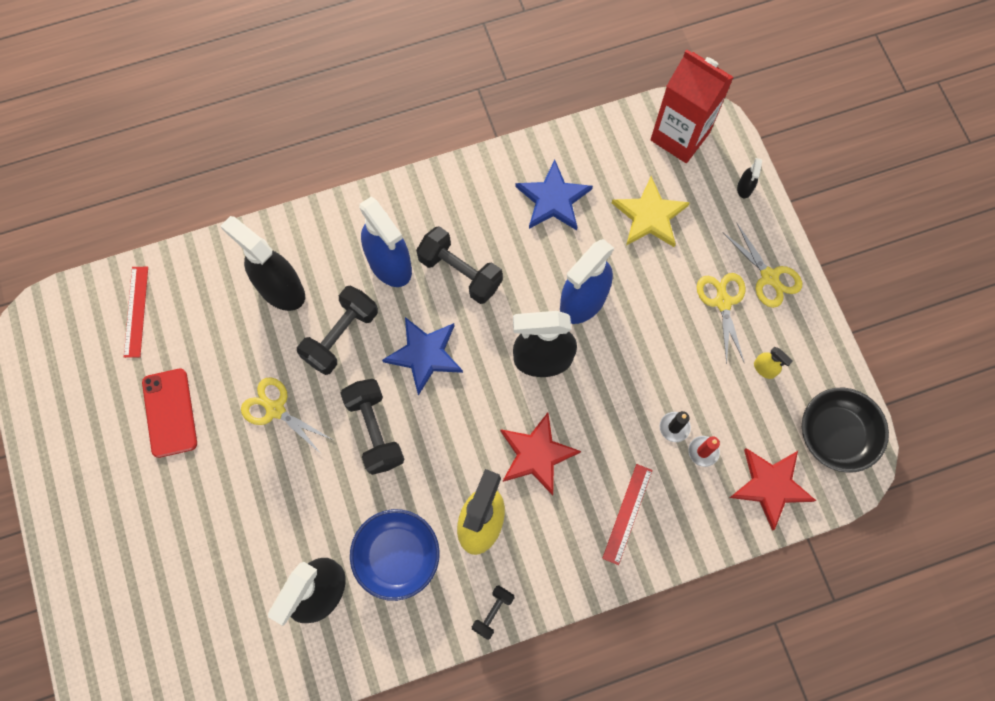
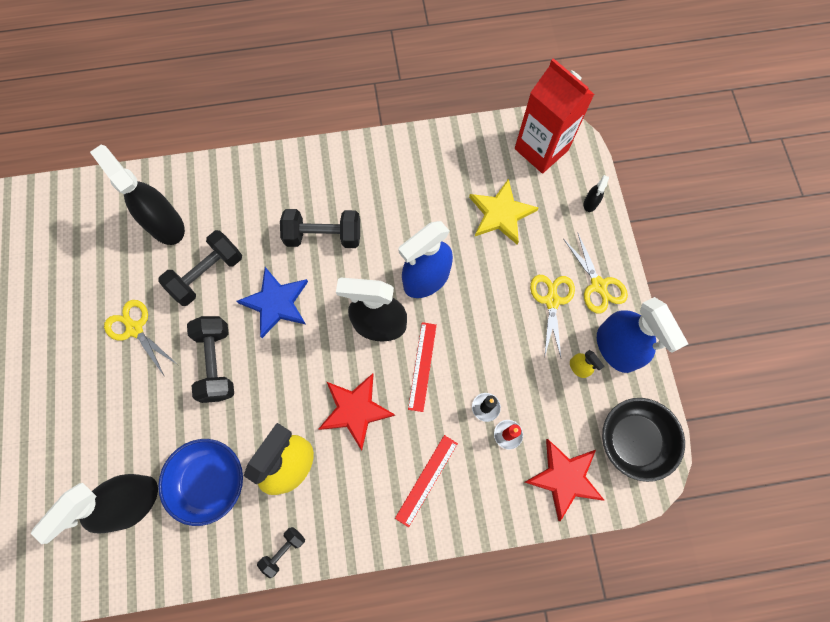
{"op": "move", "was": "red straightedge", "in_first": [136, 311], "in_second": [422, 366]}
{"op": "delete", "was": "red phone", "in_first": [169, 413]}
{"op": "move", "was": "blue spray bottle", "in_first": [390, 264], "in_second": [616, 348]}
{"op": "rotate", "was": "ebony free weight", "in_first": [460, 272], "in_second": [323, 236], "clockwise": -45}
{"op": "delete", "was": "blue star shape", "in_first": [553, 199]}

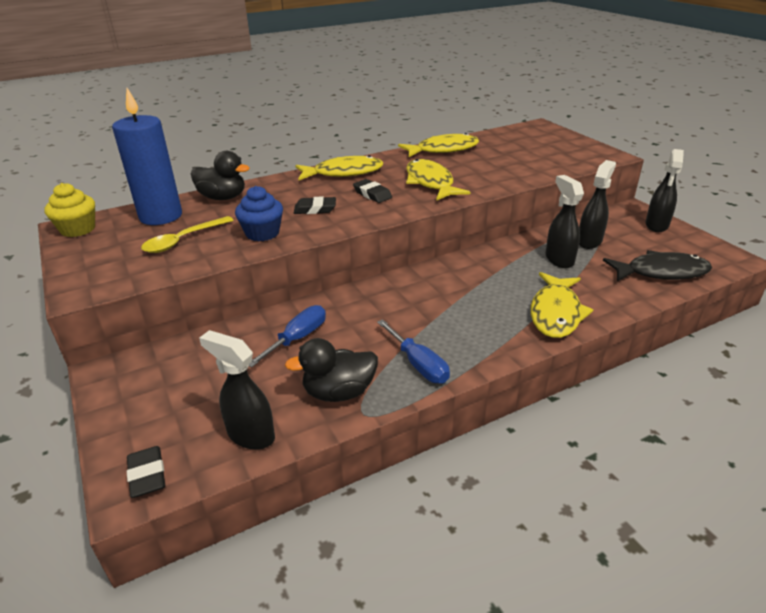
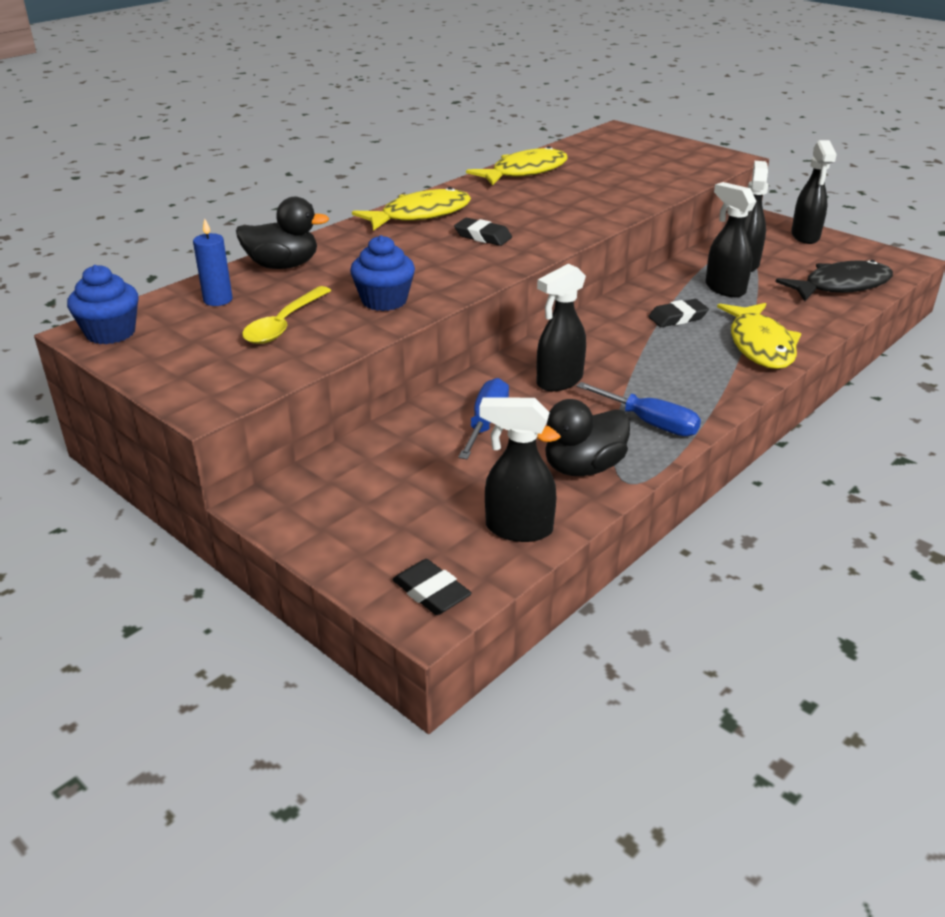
{"op": "recolor", "was": "golden fairy cake", "now": "blue fairy cake", "in_first": [78, 229], "in_second": [111, 333]}
{"op": "resize", "was": "blue candle", "in_first": [161, 216], "in_second": [218, 300], "ratio": 0.48}
{"op": "move", "was": "ebony eraser", "in_first": [315, 209], "in_second": [677, 318]}
{"op": "delete", "was": "golden toy fish", "in_first": [430, 182]}
{"op": "insert", "now": "ebony spray bottle", "in_second": [559, 381]}

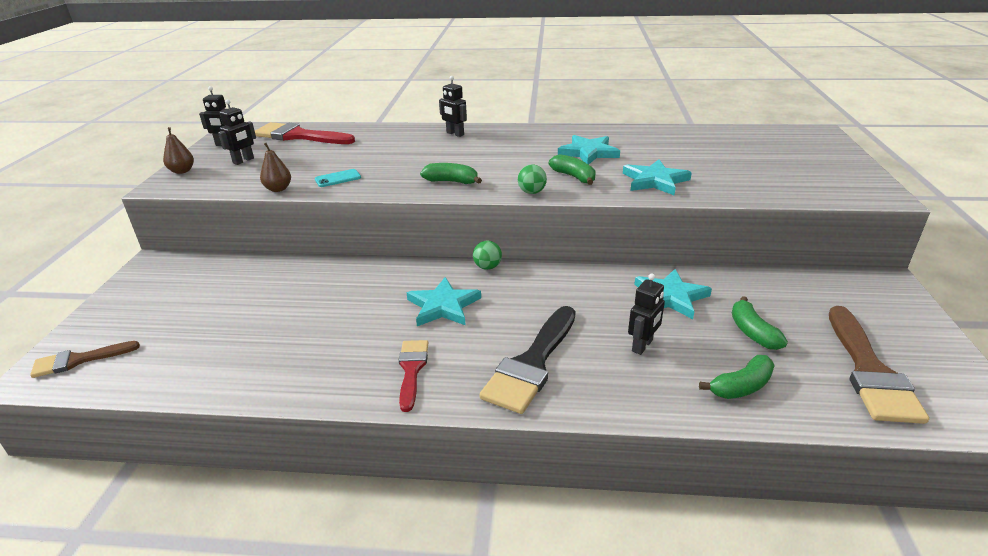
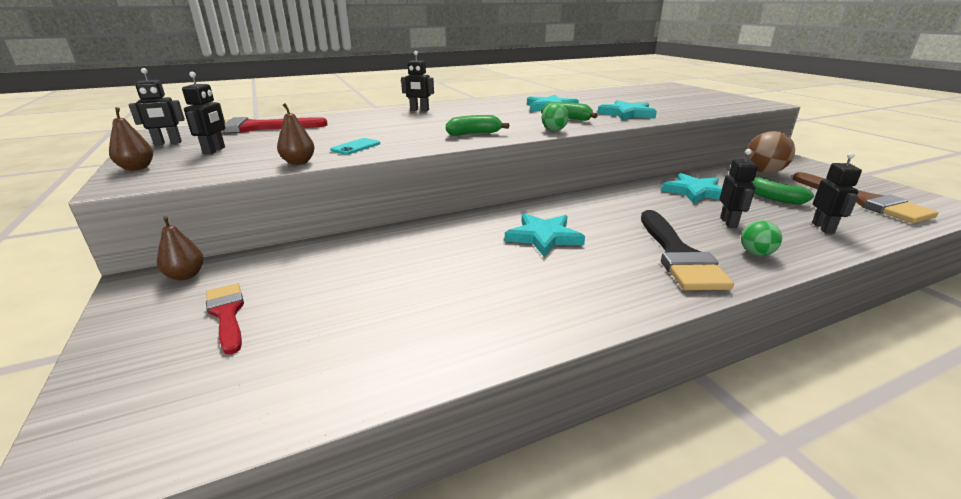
{"op": "delete", "was": "brown paint brush", "in_first": [79, 360]}
{"op": "move", "was": "red paint brush", "in_first": [412, 369], "in_second": [227, 314]}
{"op": "move", "was": "green sphere", "in_first": [487, 267], "in_second": [756, 253]}
{"op": "replace", "was": "green banana fruit", "now": "ebony robot", "in_first": [741, 387], "in_second": [823, 228]}
{"op": "insert", "now": "brown toy pear", "in_second": [186, 275]}
{"op": "insert", "now": "brown sphere", "in_second": [764, 172]}

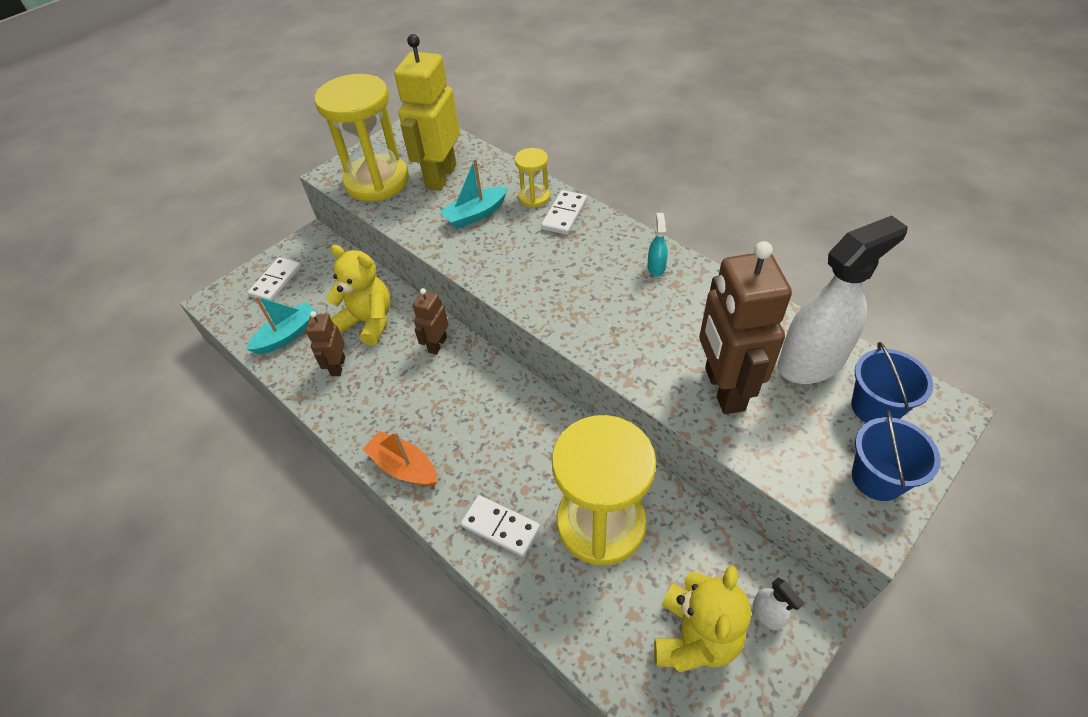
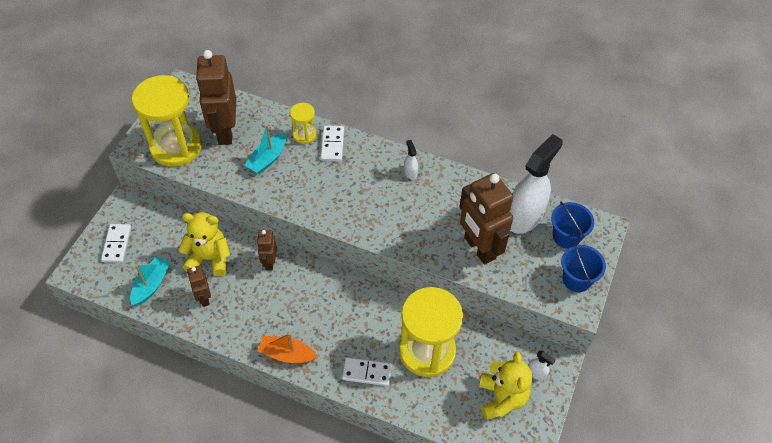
{"op": "recolor", "was": "golden robot", "now": "brown robot", "in_first": [440, 176], "in_second": [225, 131]}
{"op": "recolor", "was": "aqua spray bottle", "now": "white spray bottle", "in_first": [656, 267], "in_second": [410, 172]}

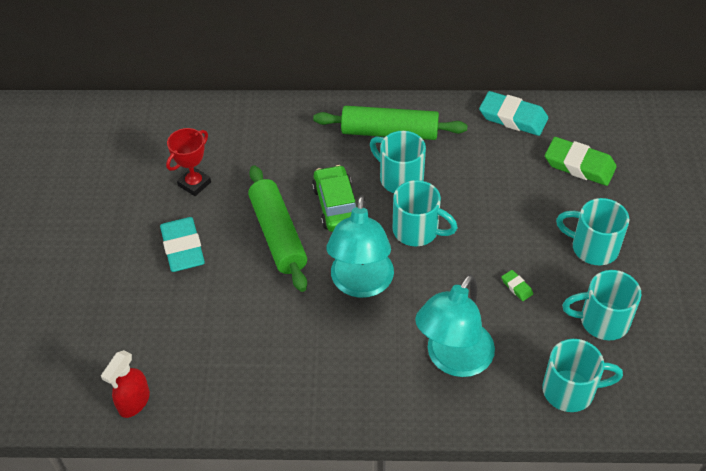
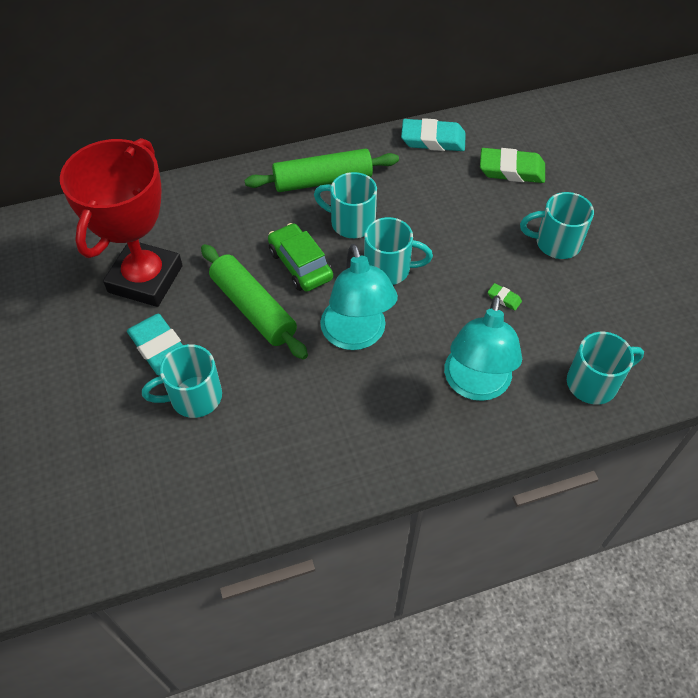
{"op": "delete", "was": "red spray bottle", "in_first": [134, 402]}
{"op": "resize", "was": "red prize cup", "in_first": [194, 184], "in_second": [145, 279], "ratio": 2.2}
{"op": "move", "was": "aqua tea mug", "in_first": [602, 321], "in_second": [194, 397]}

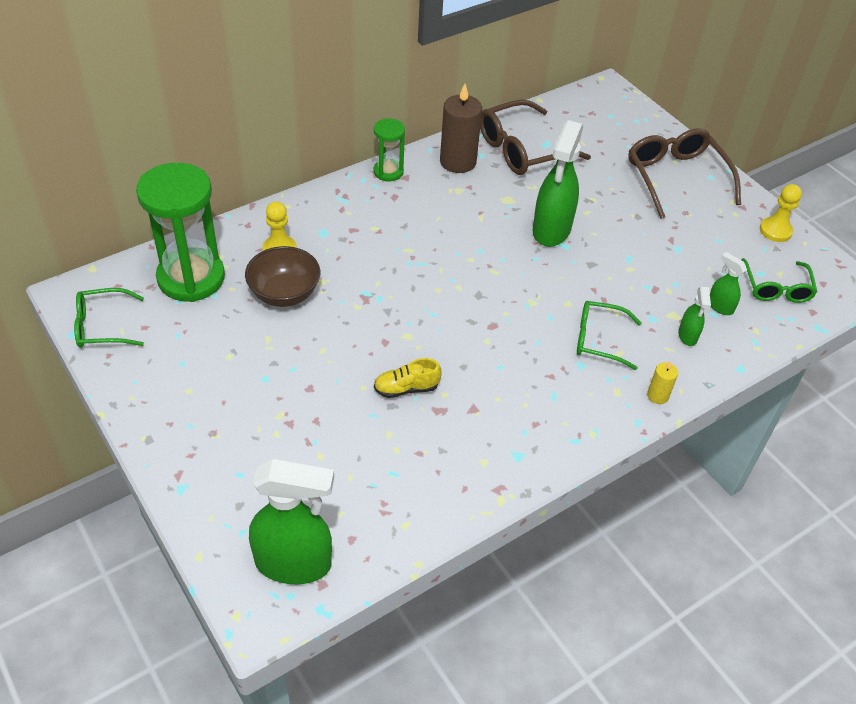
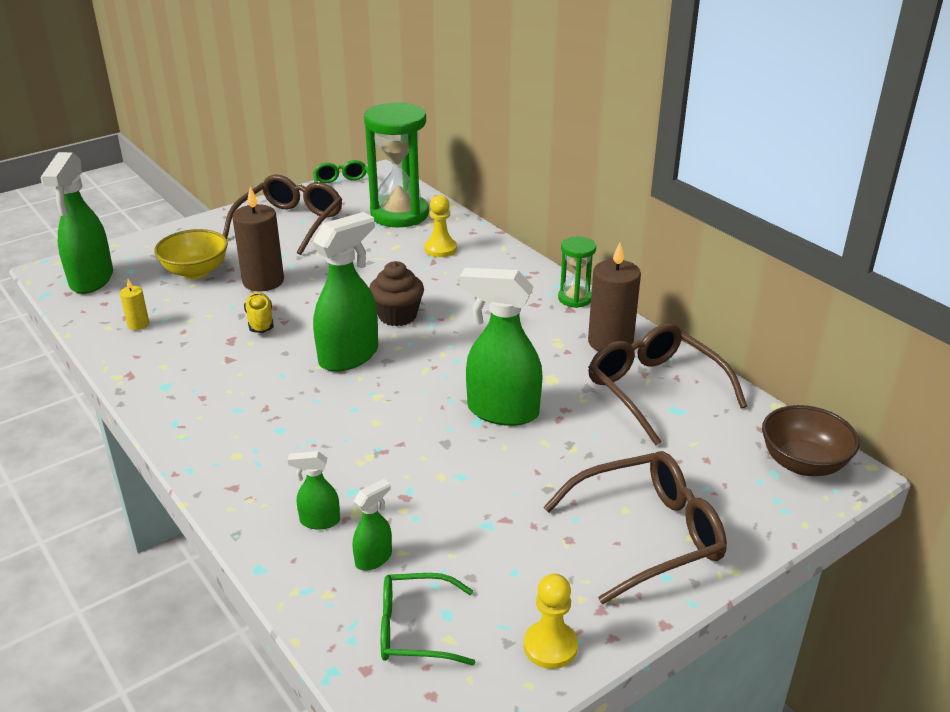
{"op": "move", "was": "brown bowl", "in_first": [284, 293], "in_second": [803, 463]}
{"op": "delete", "was": "green glasses", "in_first": [598, 339]}
{"op": "move", "was": "golden candle", "in_first": [657, 395], "in_second": [138, 324]}
{"op": "insert", "now": "golden bowl", "in_second": [195, 272]}
{"op": "insert", "now": "brown glasses", "in_second": [291, 223]}
{"op": "insert", "now": "brown candle", "in_second": [263, 281]}
{"op": "insert", "now": "green spray bottle", "in_second": [349, 356]}
{"op": "insert", "now": "brown fairy cake", "in_second": [397, 316]}

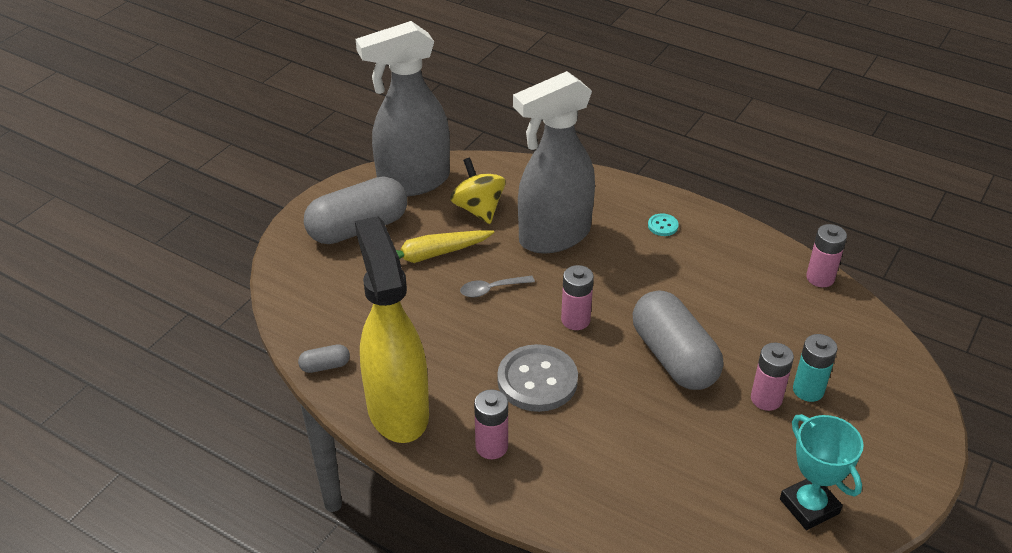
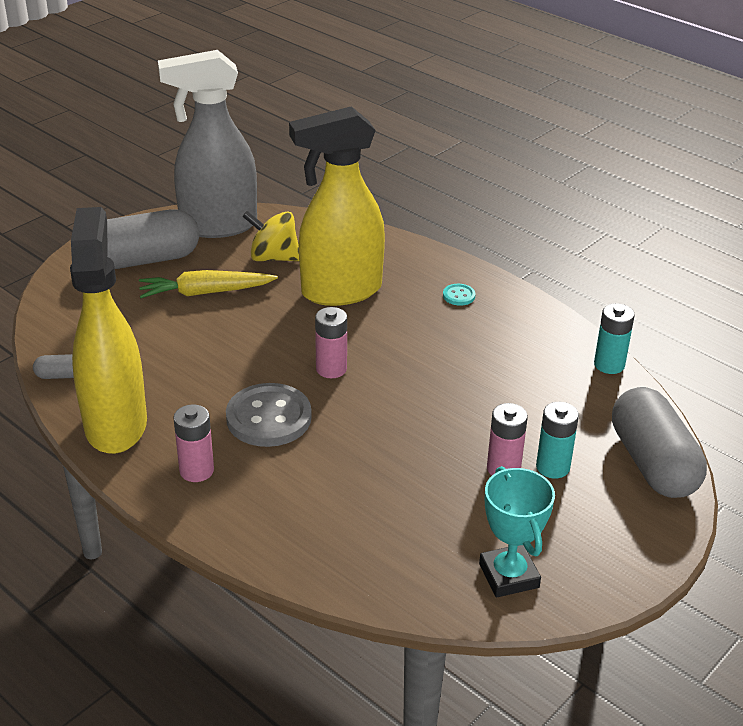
{"op": "rotate", "was": "golden toy top", "in_first": [478, 209], "in_second": [273, 257], "clockwise": -60}
{"op": "delete", "was": "gray tablespoon", "in_first": [491, 289]}
{"op": "recolor", "was": "gray spray bottle", "now": "golden spray bottle", "in_first": [553, 236], "in_second": [340, 291]}
{"op": "move", "was": "gray pill", "in_first": [673, 357], "in_second": [652, 463]}
{"op": "recolor", "was": "rosy battery", "now": "aqua battery", "in_first": [820, 278], "in_second": [609, 365]}

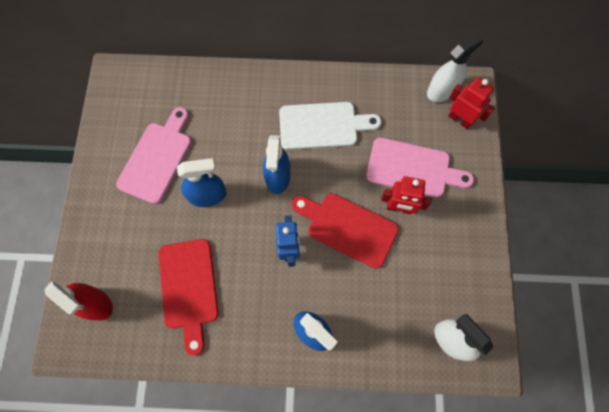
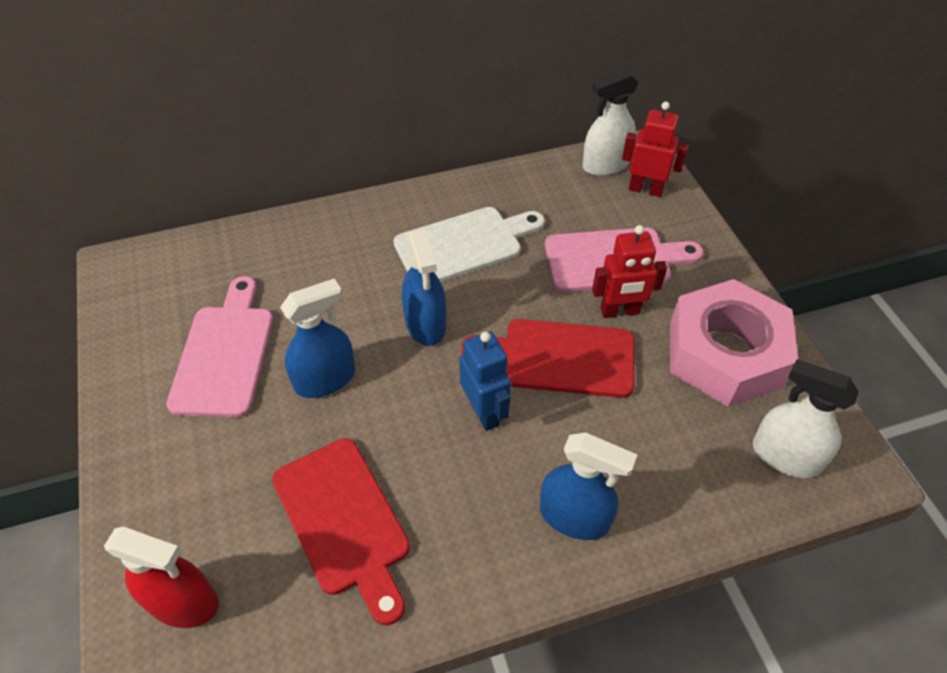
{"op": "rotate", "was": "white spray bottle", "in_first": [442, 90], "in_second": [605, 165], "clockwise": -150}
{"op": "insert", "now": "rosy hexagon nut", "in_second": [725, 353]}

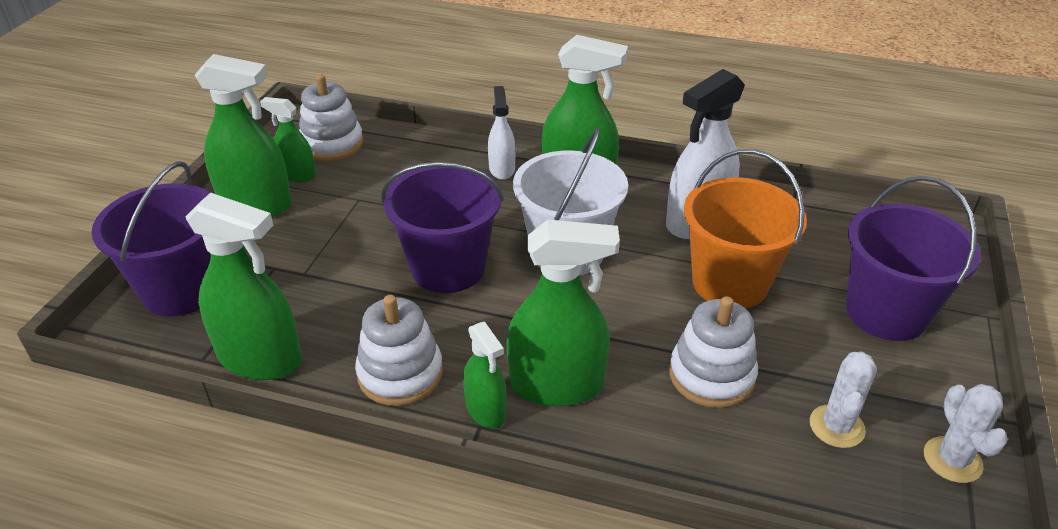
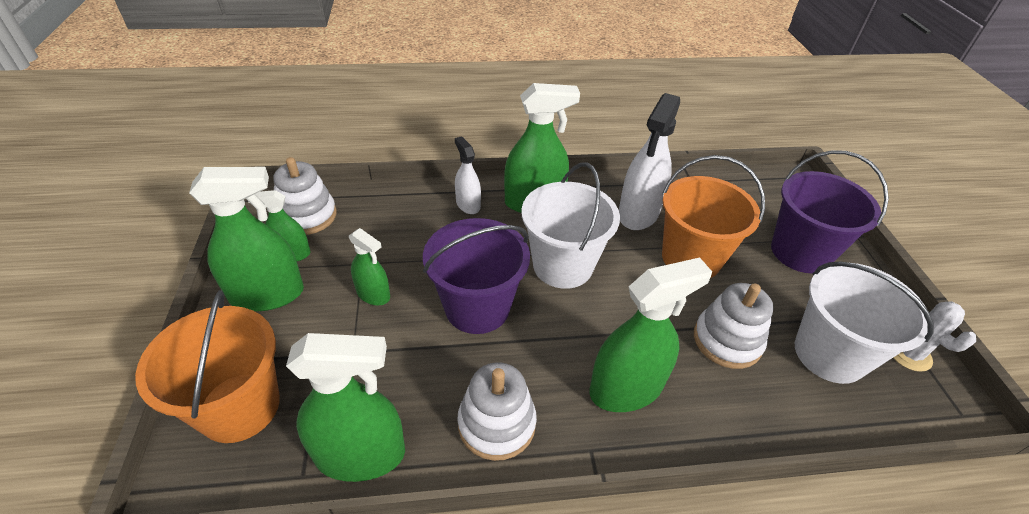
{"op": "recolor", "was": "purple pail", "now": "orange pail", "in_first": [181, 290], "in_second": [239, 407]}
{"op": "move", "was": "green spray bottle", "in_first": [486, 410], "in_second": [373, 294]}
{"op": "replace", "was": "white prickly plant", "now": "white pail", "in_first": [836, 426], "in_second": [829, 354]}

